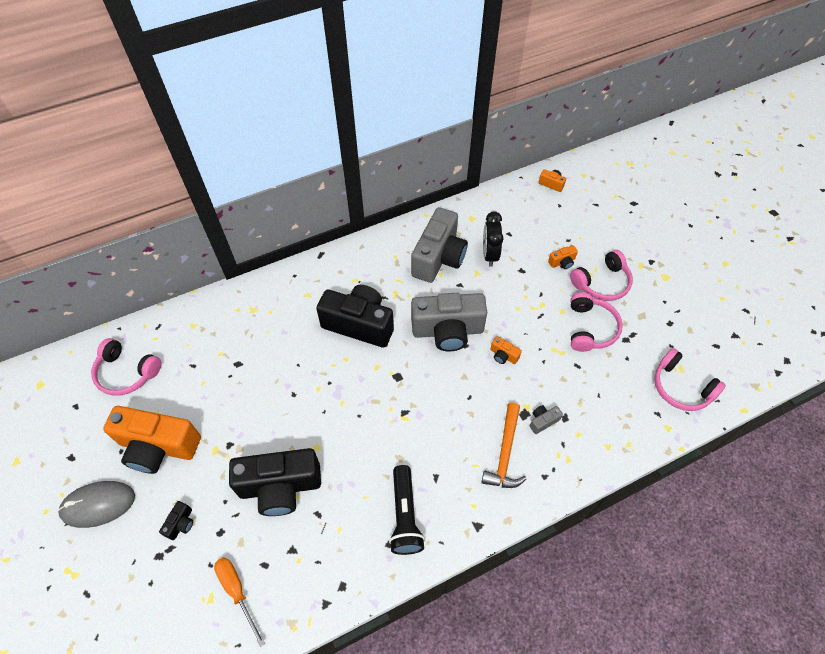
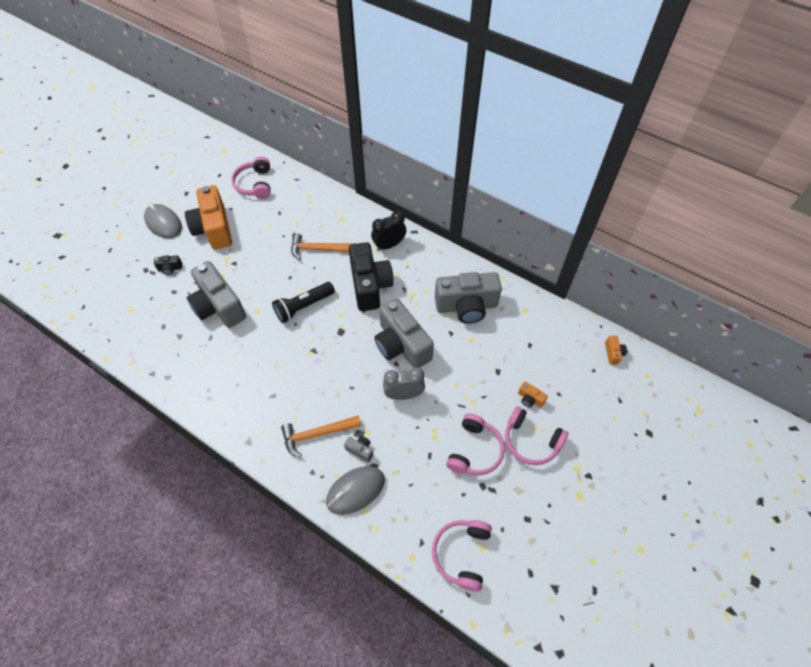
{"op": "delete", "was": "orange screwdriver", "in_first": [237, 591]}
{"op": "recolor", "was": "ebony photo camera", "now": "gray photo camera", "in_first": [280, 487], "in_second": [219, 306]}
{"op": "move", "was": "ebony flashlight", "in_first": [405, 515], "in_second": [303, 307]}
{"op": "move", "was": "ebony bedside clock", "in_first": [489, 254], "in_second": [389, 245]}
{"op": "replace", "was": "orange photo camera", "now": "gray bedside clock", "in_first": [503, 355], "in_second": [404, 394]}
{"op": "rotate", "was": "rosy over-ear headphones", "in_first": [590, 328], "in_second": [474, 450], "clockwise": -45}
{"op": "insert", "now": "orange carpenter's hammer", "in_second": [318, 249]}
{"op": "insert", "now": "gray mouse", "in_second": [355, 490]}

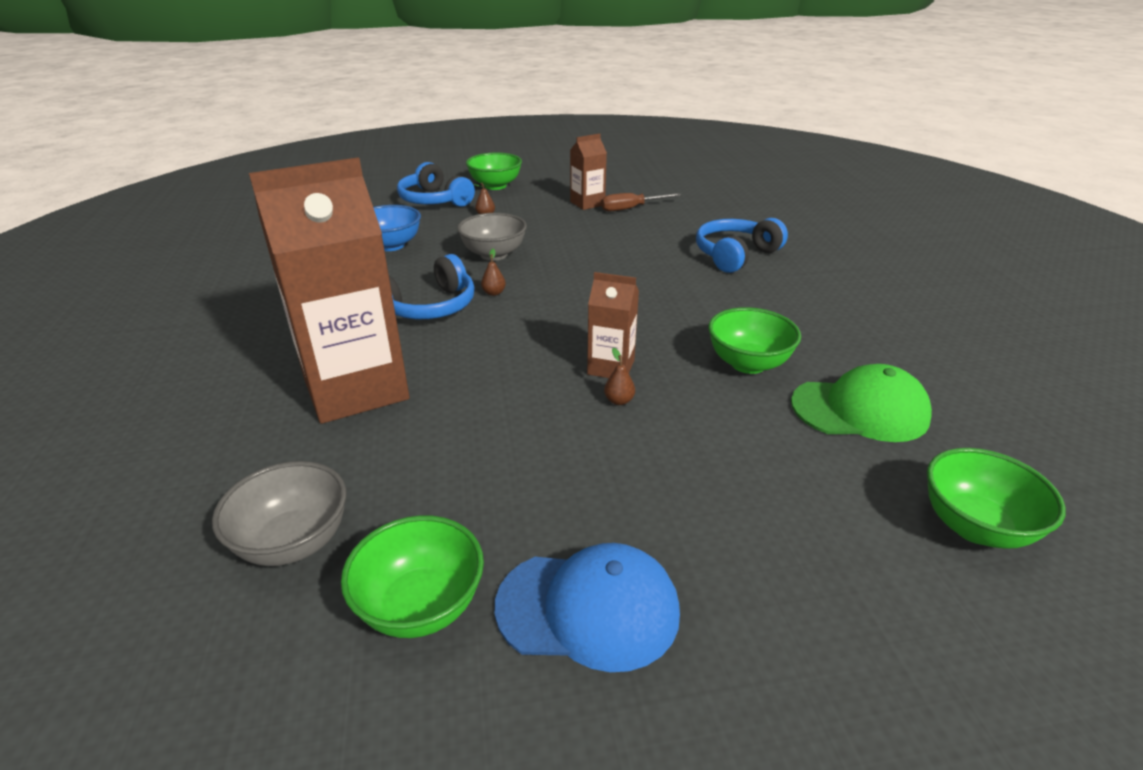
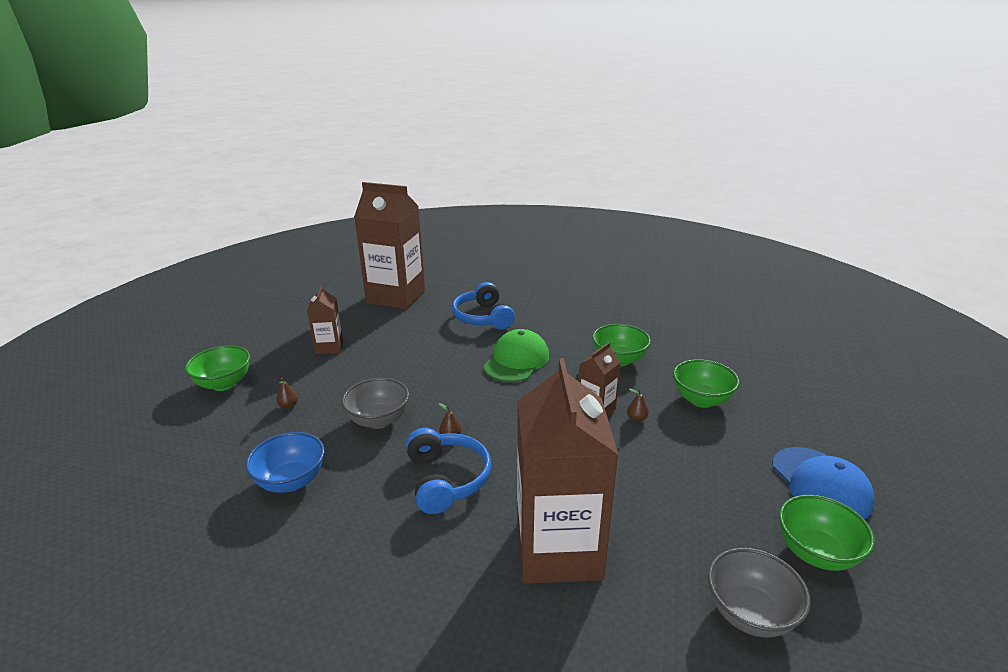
{"op": "delete", "was": "blue over-ear headphones", "in_first": [434, 200]}
{"op": "rotate", "was": "blue cap", "in_first": [588, 608], "in_second": [820, 484], "clockwise": 135}
{"op": "delete", "was": "brown screwdriver", "in_first": [631, 208]}
{"op": "move", "was": "green cap", "in_first": [860, 410], "in_second": [516, 360]}
{"op": "move", "was": "green bowl", "in_first": [975, 527], "in_second": [701, 400]}
{"op": "insert", "now": "brown juice carton", "in_second": [396, 296]}

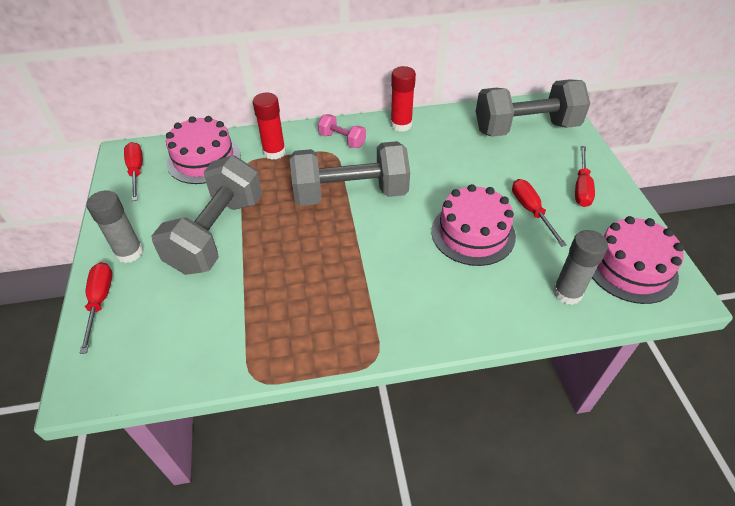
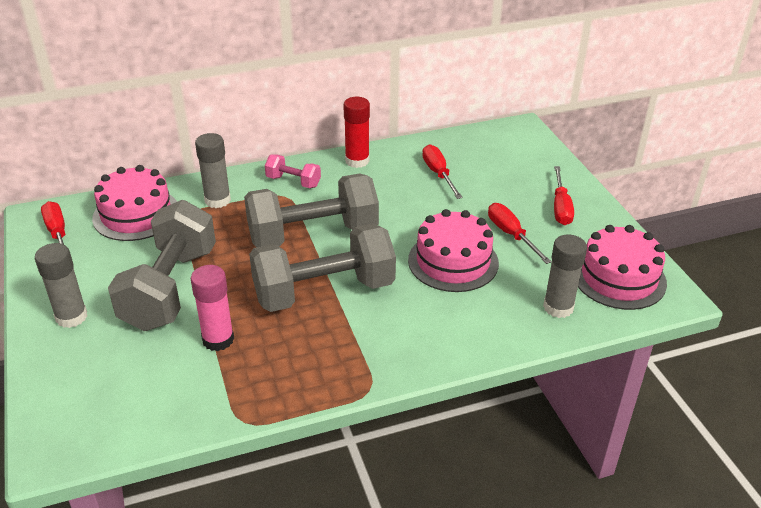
{"op": "move", "was": "red screwdriver", "in_first": [100, 302], "in_second": [438, 174]}
{"op": "recolor", "was": "red glue stick", "now": "gray glue stick", "in_first": [274, 152], "in_second": [217, 200]}
{"op": "move", "was": "gray free weight", "in_first": [525, 128], "in_second": [324, 291]}
{"op": "insert", "now": "rosy glue stick", "in_second": [218, 339]}

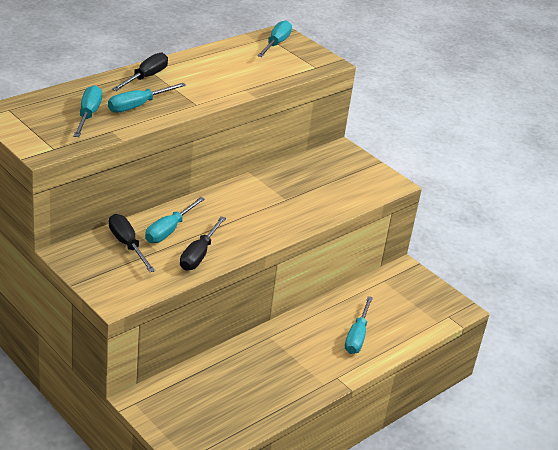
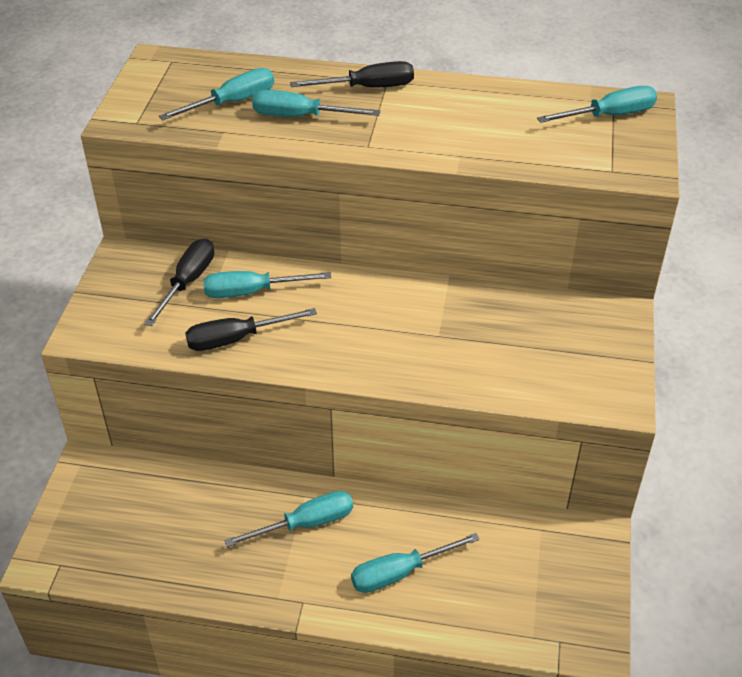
{"op": "insert", "now": "aqua screwdriver", "in_second": [305, 524]}

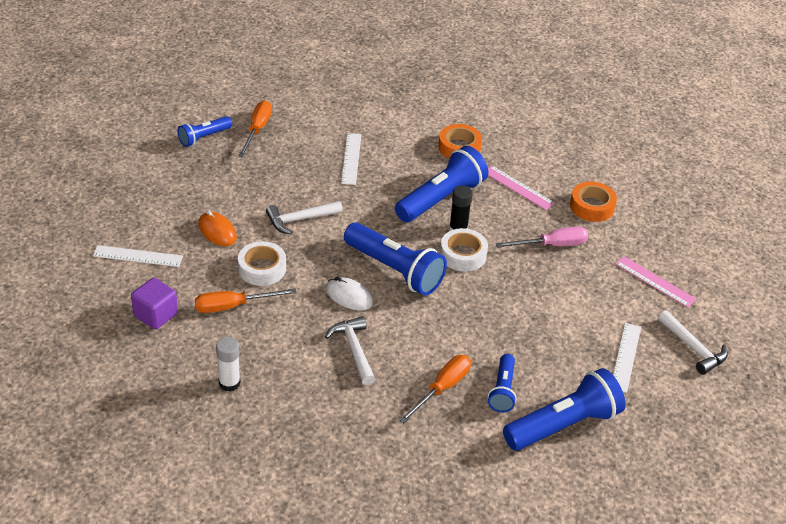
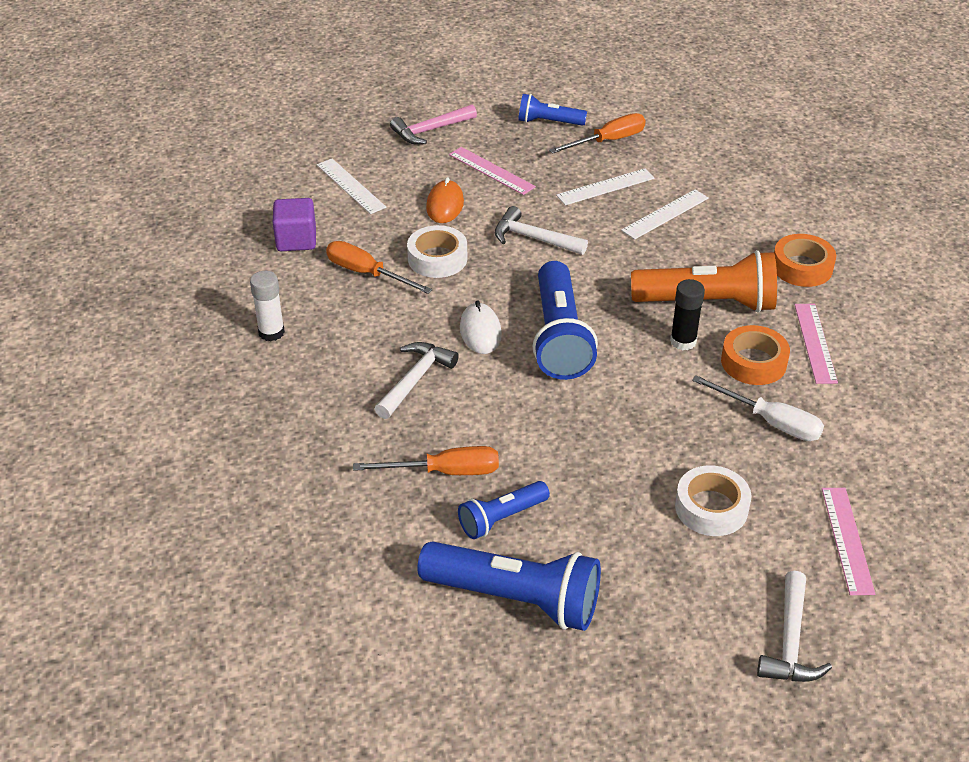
{"op": "recolor", "was": "blue flashlight", "now": "orange flashlight", "in_first": [441, 198], "in_second": [708, 302]}
{"op": "move", "was": "white sticky tape", "in_first": [463, 255], "in_second": [711, 508]}
{"op": "recolor", "was": "rosy screwdriver", "now": "white screwdriver", "in_first": [552, 245], "in_second": [770, 421]}
{"op": "move", "was": "orange sticky tape", "in_first": [592, 206], "in_second": [753, 362]}
{"op": "move", "was": "white straightedge", "in_first": [625, 357], "in_second": [605, 187]}
{"op": "insert", "now": "rosy carpenter's hammer", "in_second": [430, 130]}
{"op": "insert", "now": "rosy straightedge", "in_second": [491, 170]}

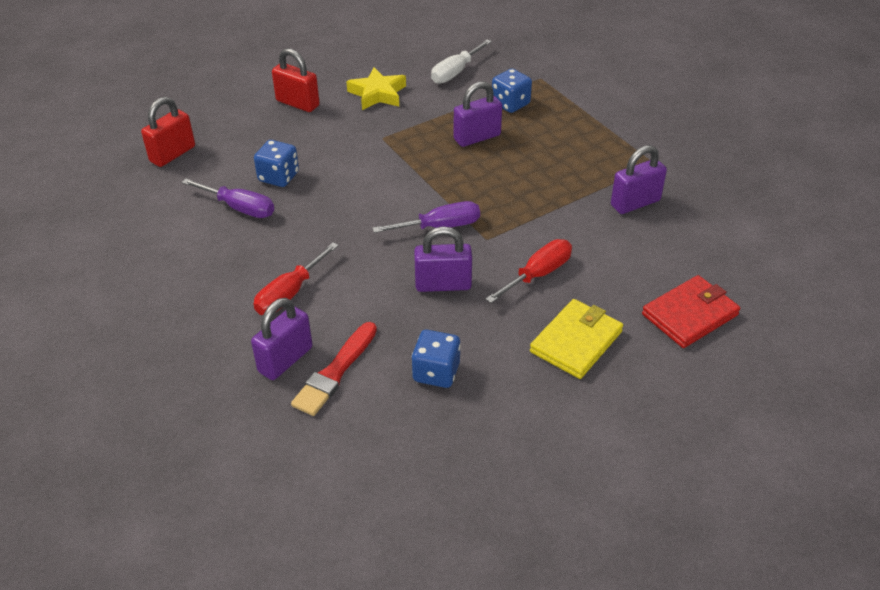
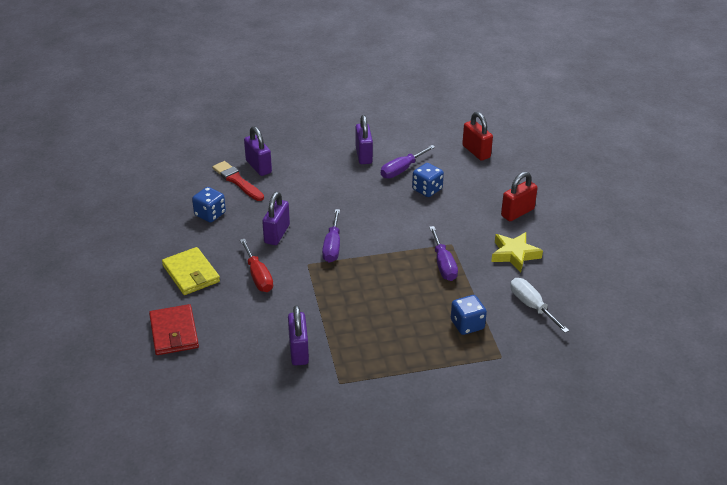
{"op": "delete", "was": "red screwdriver", "in_first": [289, 293]}
{"op": "move", "was": "purple lock", "in_first": [477, 137], "in_second": [363, 155]}
{"op": "insert", "now": "purple screwdriver", "in_second": [443, 264]}

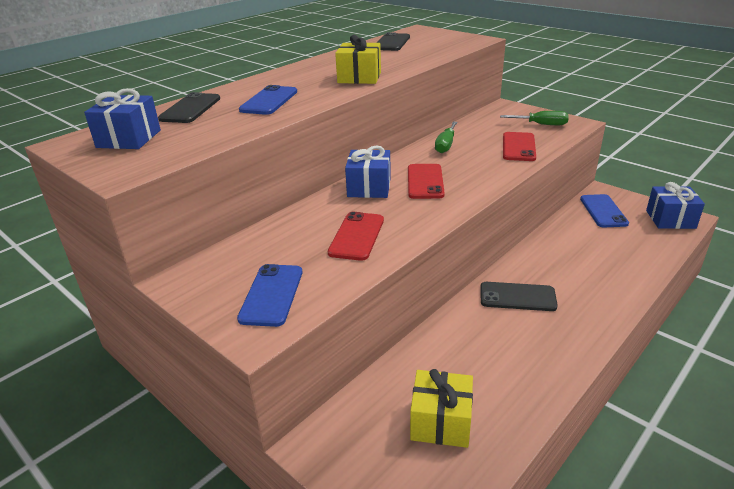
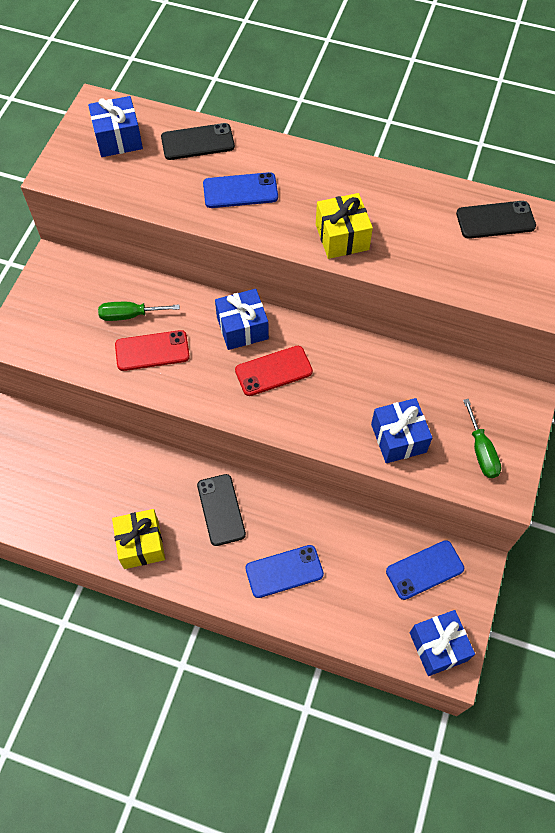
{"op": "move", "was": "blue phone", "in_first": [272, 295], "in_second": [284, 571]}
{"op": "move", "was": "golden wrapped gift", "in_first": [441, 422], "in_second": [141, 544]}
{"op": "move", "was": "green screwdriver", "in_first": [445, 145], "in_second": [130, 315]}
{"op": "replace", "was": "red phone", "now": "blue wrapped gift", "in_first": [518, 147], "in_second": [398, 438]}

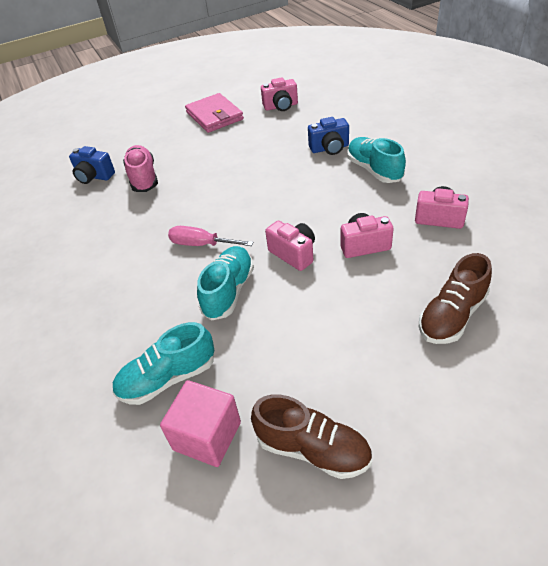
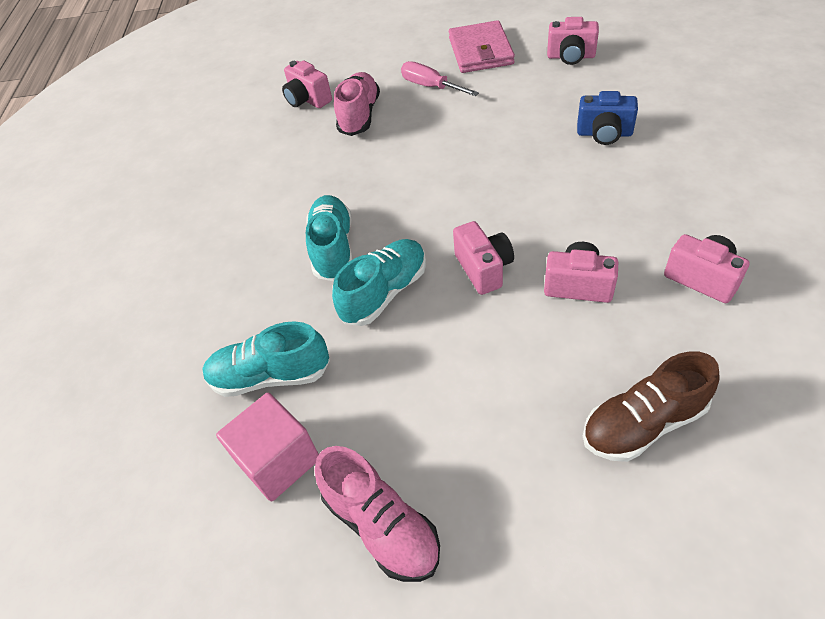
{"op": "recolor", "was": "blue photo camera", "now": "rosy photo camera", "in_first": [94, 176], "in_second": [308, 100]}
{"op": "move", "was": "rosy screwdriver", "in_first": [201, 244], "in_second": [430, 86]}
{"op": "recolor", "was": "brown lace-up shoe", "now": "rosy lace-up shoe", "in_first": [312, 449], "in_second": [381, 525]}
{"op": "move", "was": "aqua lace-up shoe", "in_first": [374, 170], "in_second": [333, 248]}

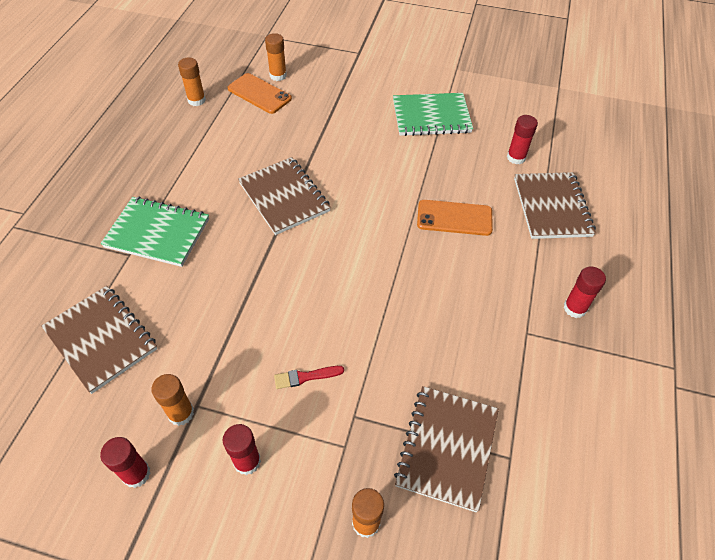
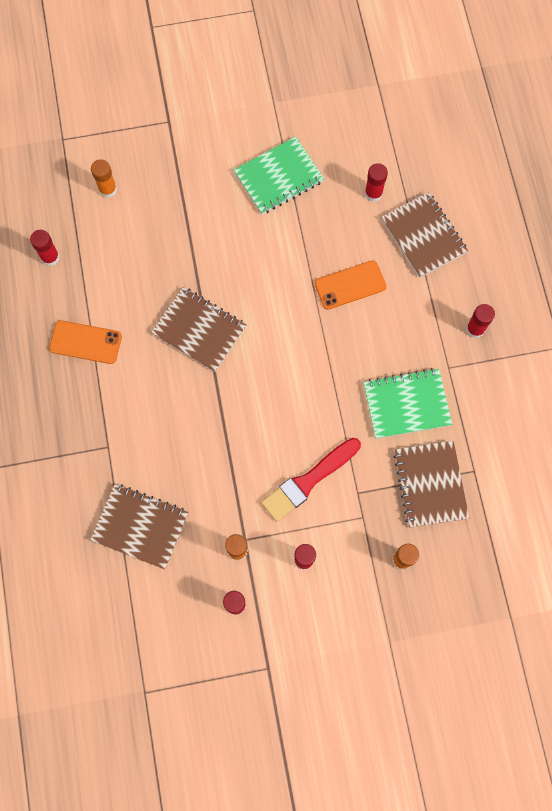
{"op": "move", "was": "green notepad", "in_first": [157, 233], "in_second": [406, 404]}
{"op": "recolor", "was": "orange glue stick", "now": "red glue stick", "in_first": [196, 100], "in_second": [50, 257]}
{"op": "move", "was": "orange phone", "in_first": [259, 94], "in_second": [85, 342]}
{"op": "resize", "was": "red paint brush", "in_first": [305, 377], "in_second": [308, 481], "ratio": 2.11}

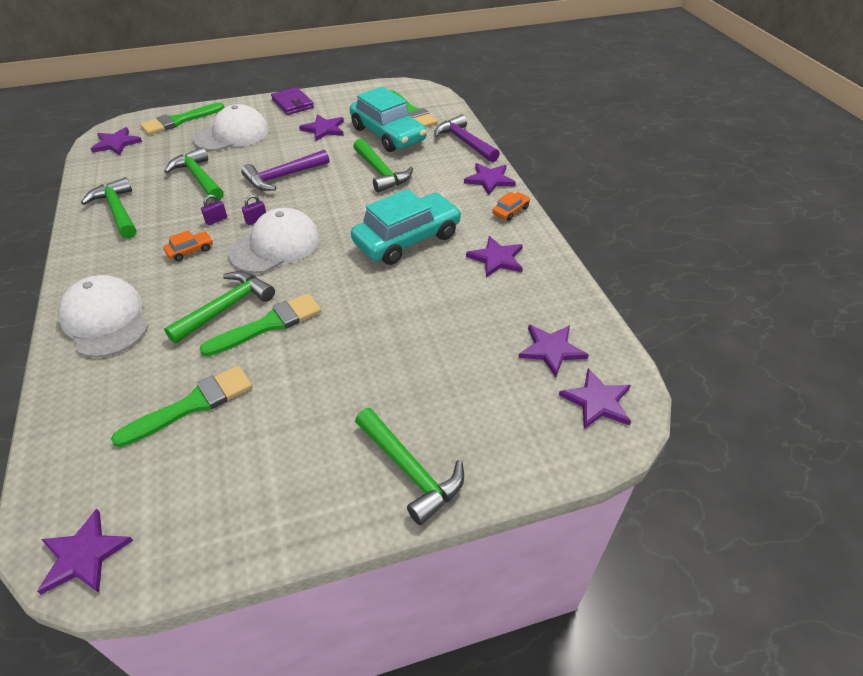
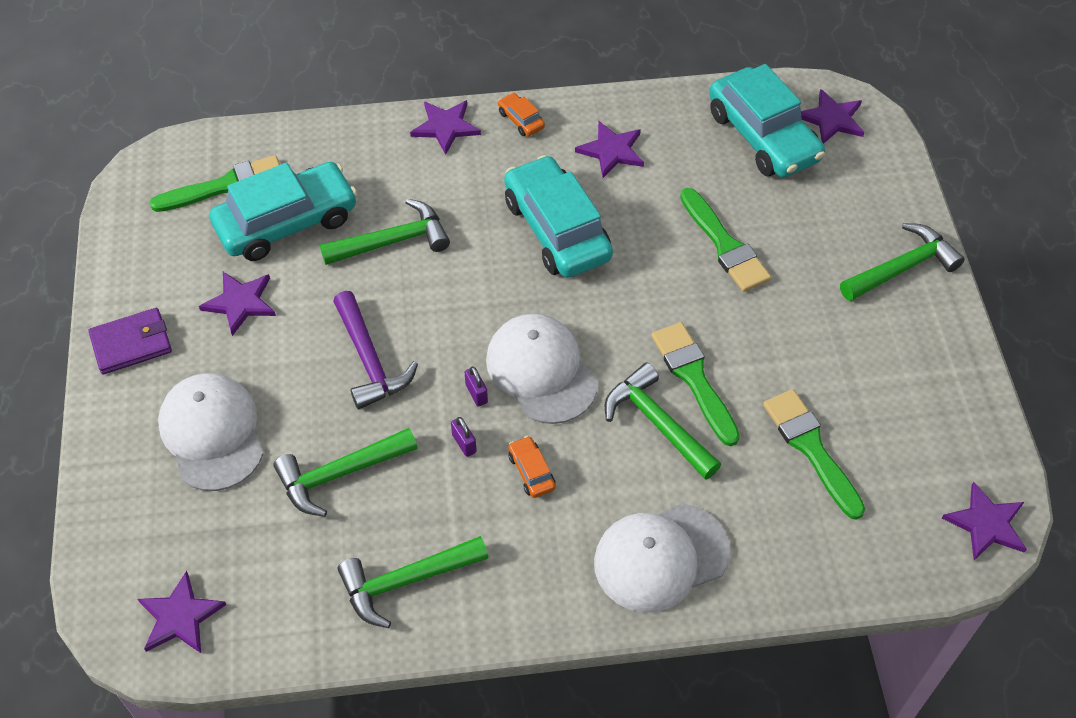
{"op": "move", "was": "green paint brush", "in_first": [179, 121], "in_second": [725, 245]}
{"op": "delete", "was": "purple carpenter's hammer", "in_first": [464, 142]}
{"op": "replace", "was": "purple star shape", "now": "aqua car", "in_first": [551, 350], "in_second": [763, 136]}

